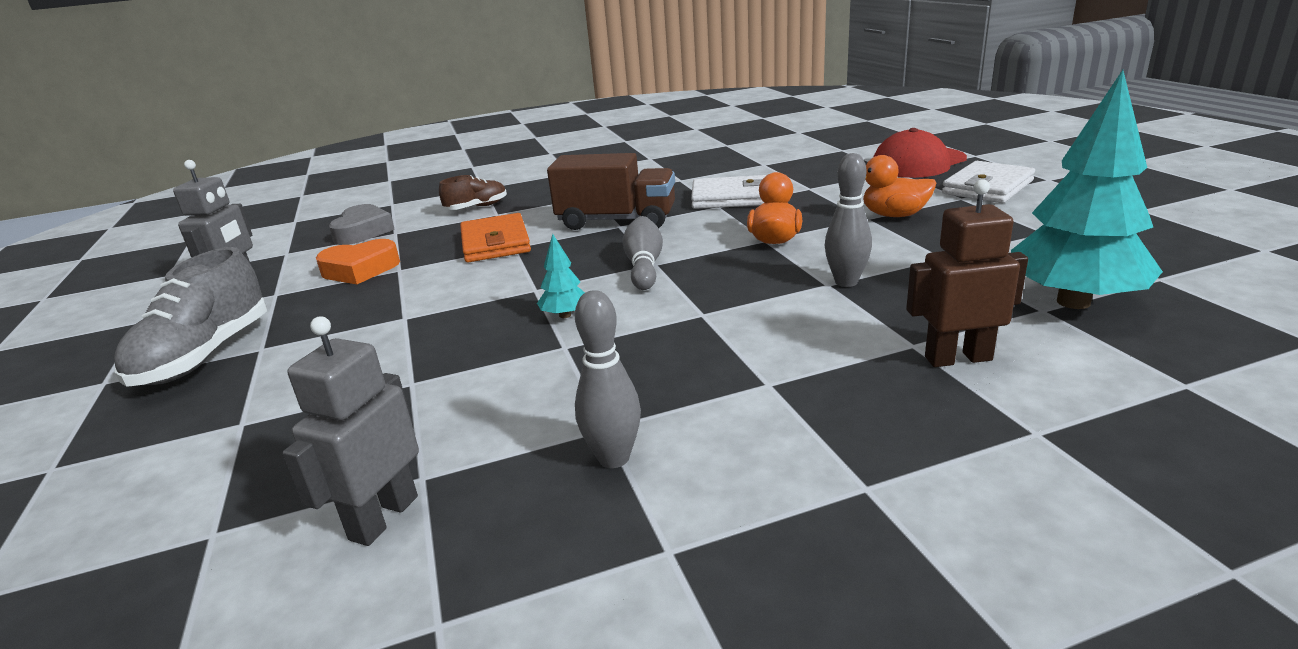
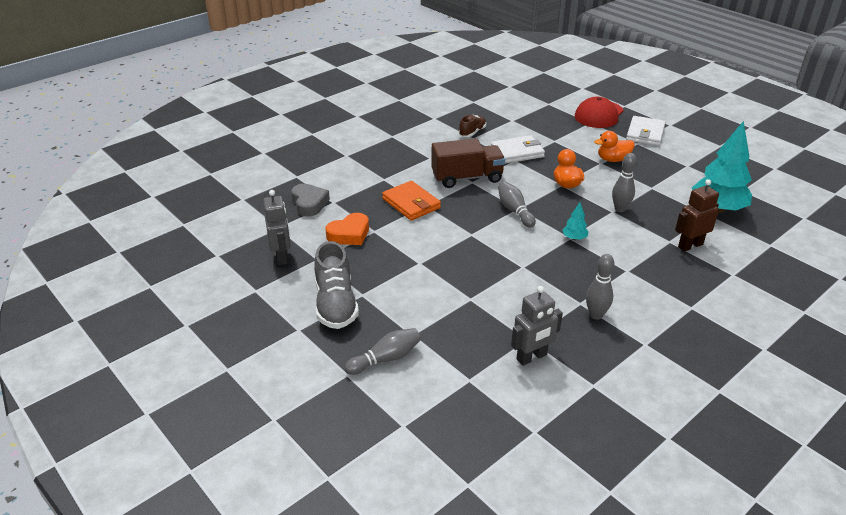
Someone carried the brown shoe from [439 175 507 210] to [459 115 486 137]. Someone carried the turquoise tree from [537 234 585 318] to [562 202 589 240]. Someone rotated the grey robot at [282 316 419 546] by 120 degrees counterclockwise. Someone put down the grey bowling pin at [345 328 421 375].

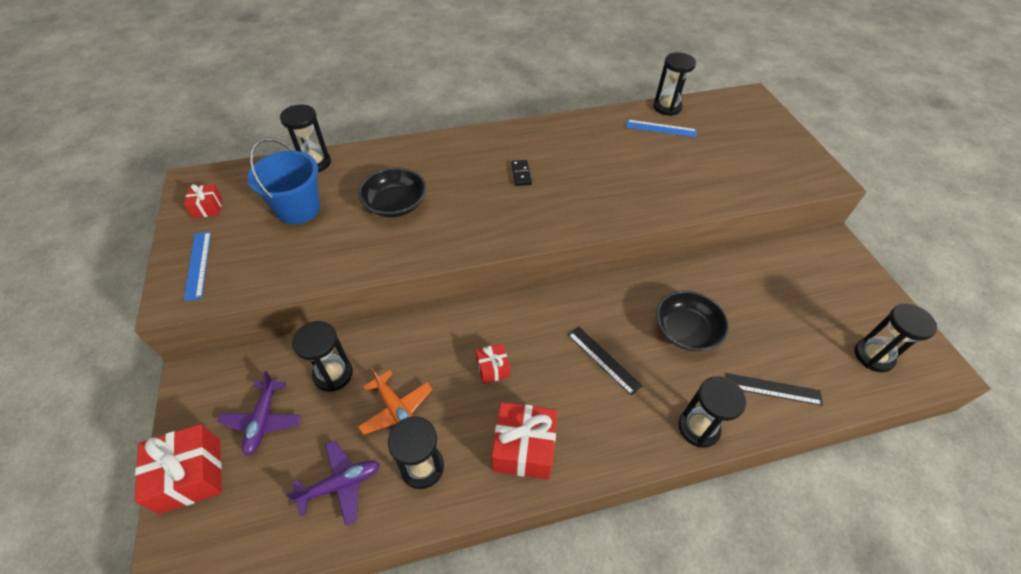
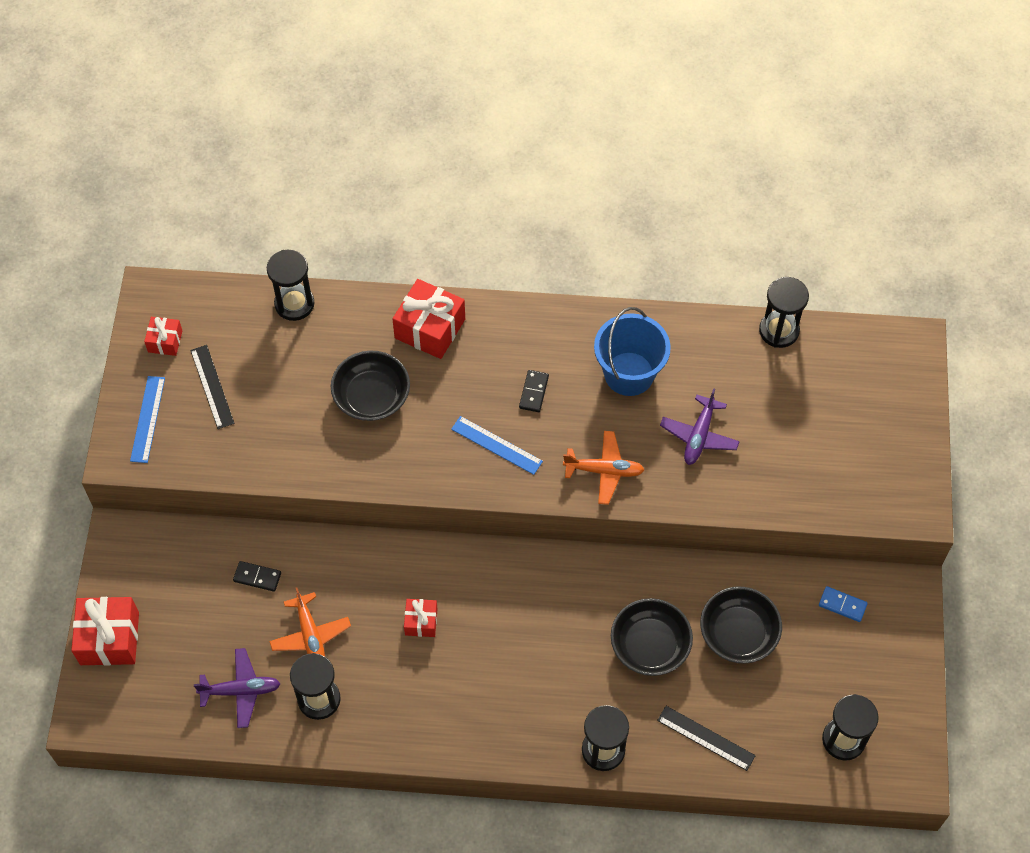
Someone carried the blue ruler from [626 120 697 137] to [451 416 543 475]. Someone carried the blue bucket from [247 138 320 224] to [594 307 671 396]. Someone swapped the black hourglass at [292 321 353 392] for the black domino at [233 561 281 592]. Someone carried the black ruler from [568 326 643 396] to [190 345 235 429]. Someone carried the purple plane from [218 371 301 456] to [660 388 740 465]. Someone carried the red gift from [492 402 558 480] to [392 279 465 359]. Someone put down the orange plane at [563 431 644 505]. Someone put down the black bowl at [700 586 782 664]. Someone put down the blue domino at [819 586 868 622].

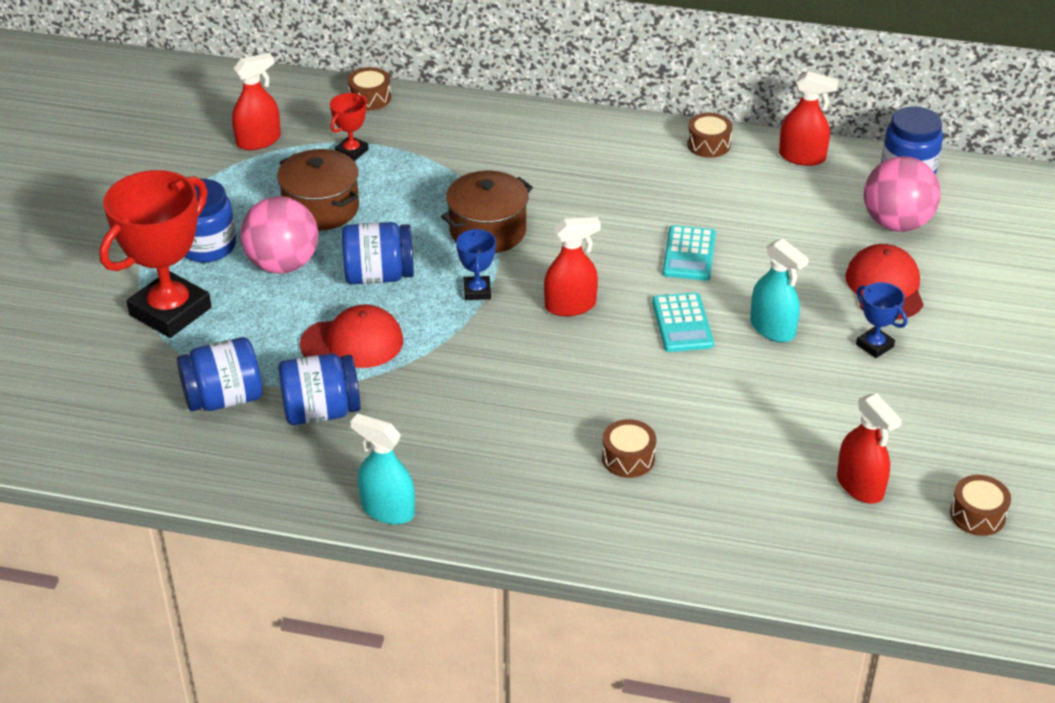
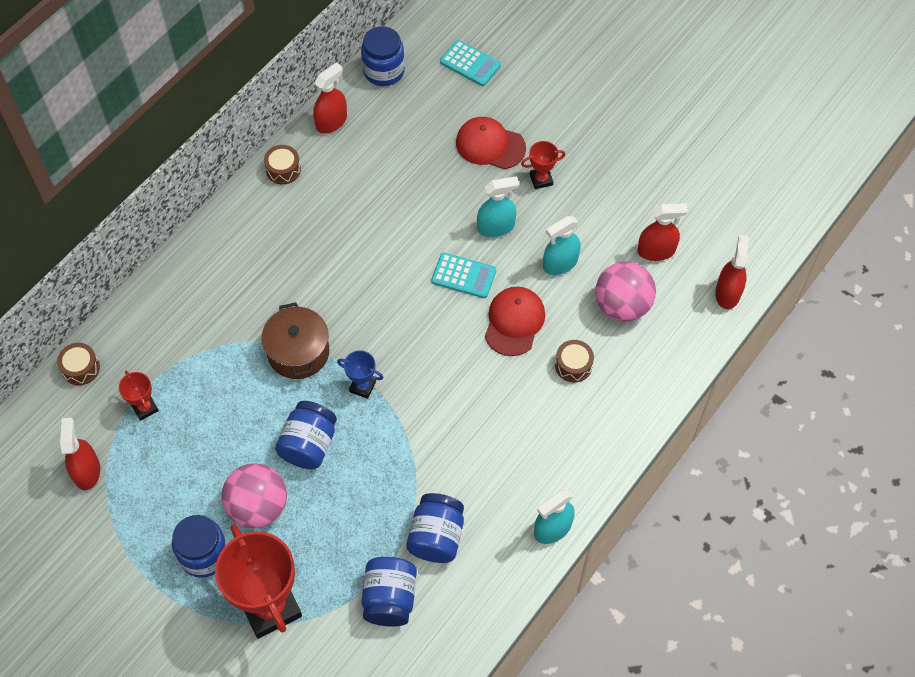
Someone took away the brown pot at [277 149 359 231]. Someone carried the pink ball from [864 156 940 232] to [595 261 656 322]. Someone carried the red spray bottle from [544 217 601 316] to [715 235 749 309]. Someone carried the turquoise calculator from [663 225 716 281] to [440 40 501 86]. Someone repainted the blue trophy at [856 282 907 358], which became the red trophy at [521 141 565 189]. Someone carried the red cap from [300 305 403 368] to [485 287 545 356]. Someone took away the brown drum at [950 475 1011 536]. Someone put down the turquoise spray bottle at [543 216 581 275].

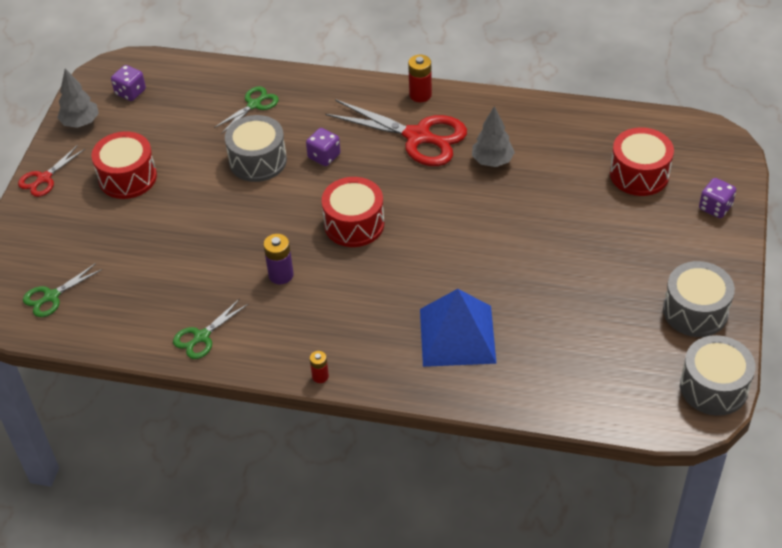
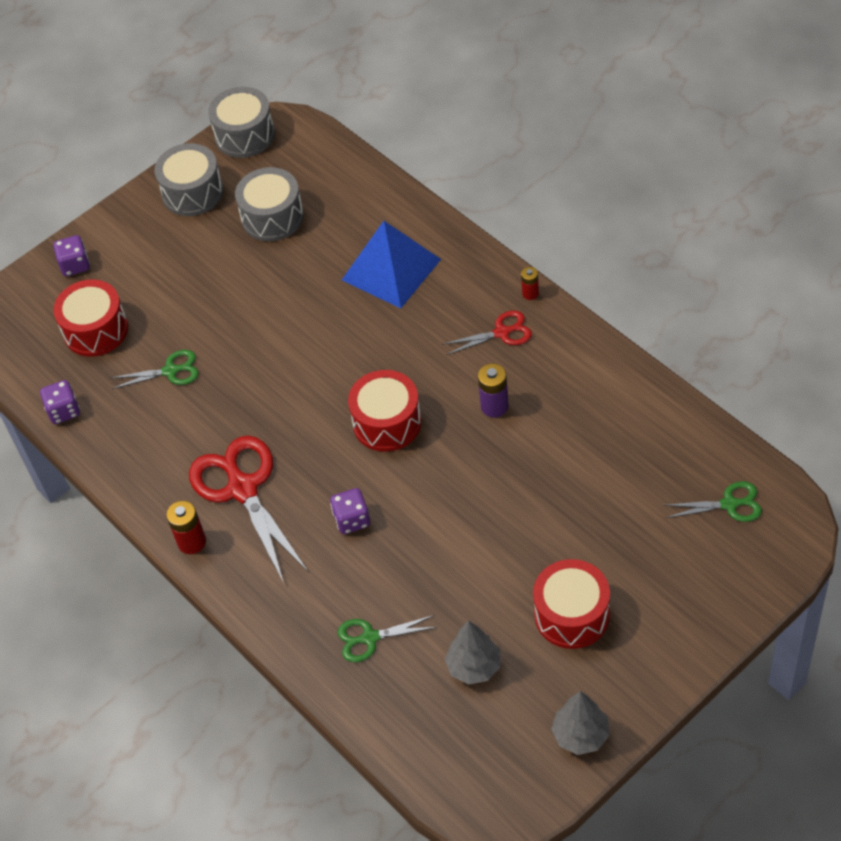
Someone carried the purple dice from [111 65 146 101] to [40 380 80 424]. Someone carried the grey tree from [472 106 515 167] to [445 621 500 685]. Someone carried the grey drum from [225 115 287 182] to [235 167 304 241]. Someone carried the red scissors from [18 145 85 197] to [442 311 532 355]. Someone carried the green scissors from [173 299 248 359] to [111 350 199 389].

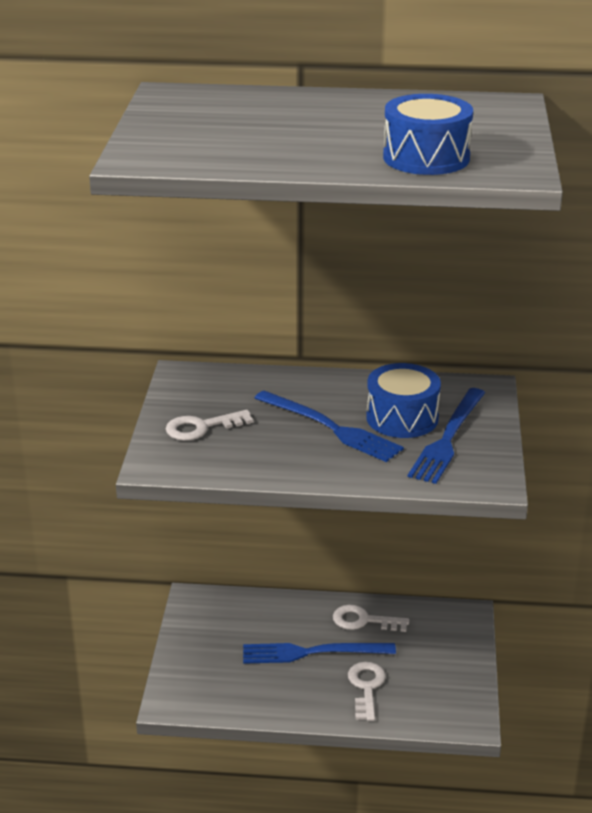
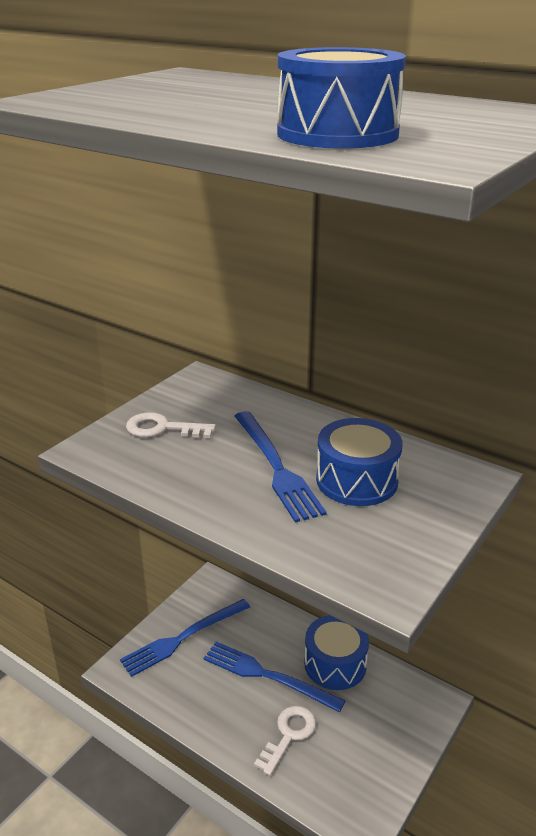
Someone carried the blue fork from [408 388 485 484] to [120 599 250 677]. Someone swapped the white key at [333 605 409 632] for the blue drum at [304 615 369 690].

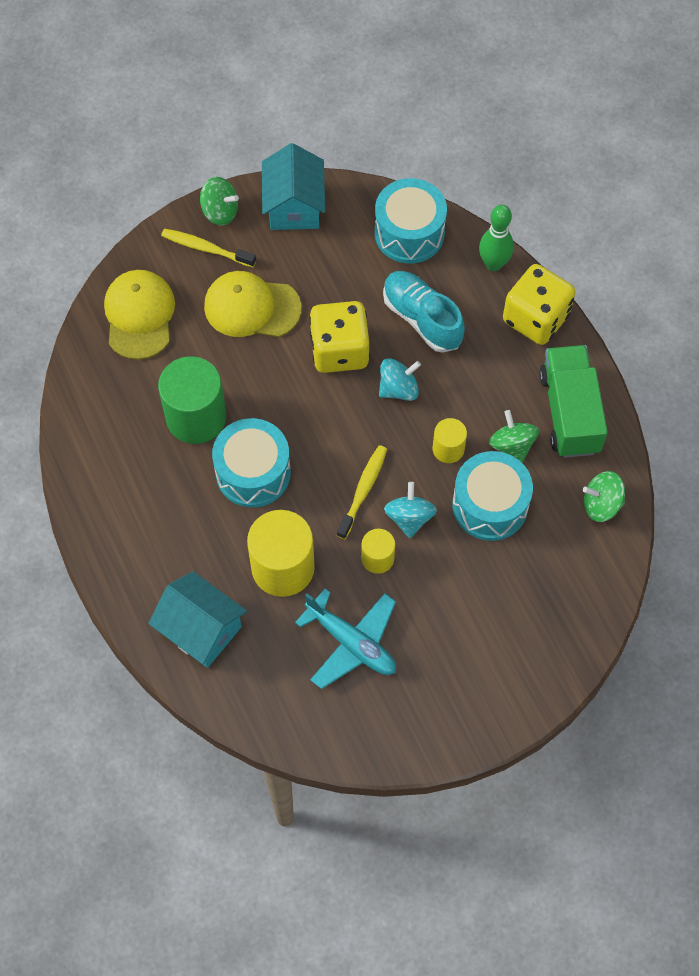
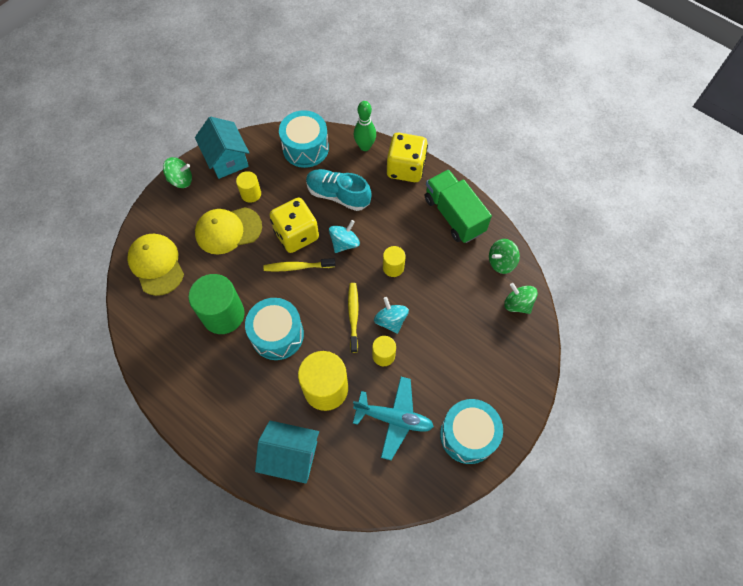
Someone carried the yellow toothbrush from [161 228 256 267] to [264 258 335 271]. Someone carried the green spinning top from [489 410 539 463] to [504 283 538 314]. Someone carried the turquoise drum from [452 451 533 541] to [440 399 503 464]. Someone put down the yellow cylinder at [236 171 261 203].

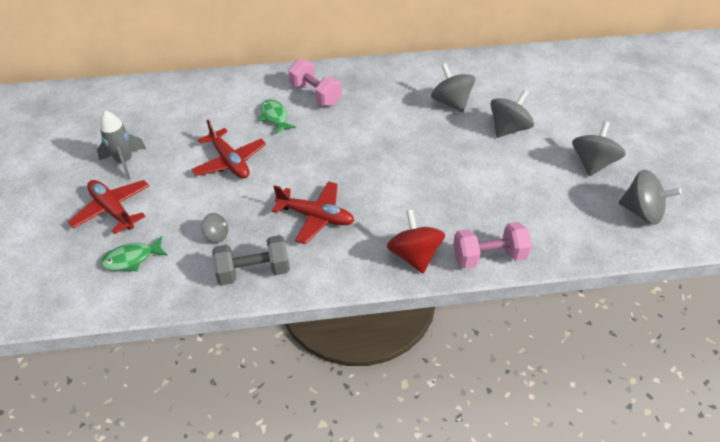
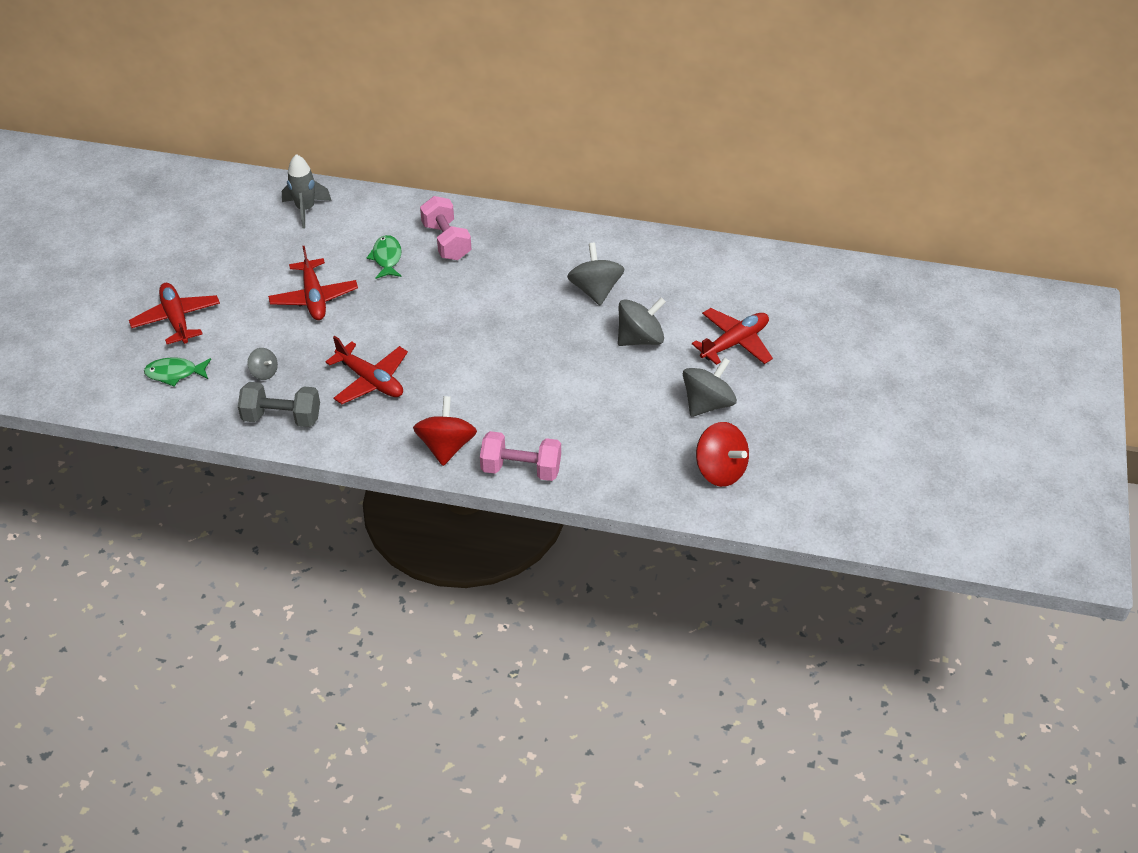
Someone carried the grey rocket from [97 110 146 179] to [282 154 332 229]. Someone repainted the grey spinning top at [619 170 682 225], which became the red spinning top at [696 422 749 487]. Someone put down the red plane at [692 308 773 365].

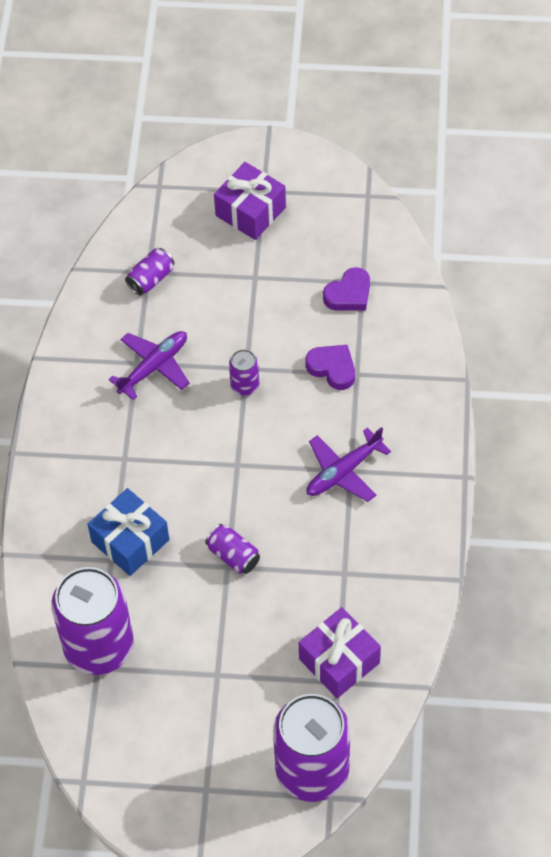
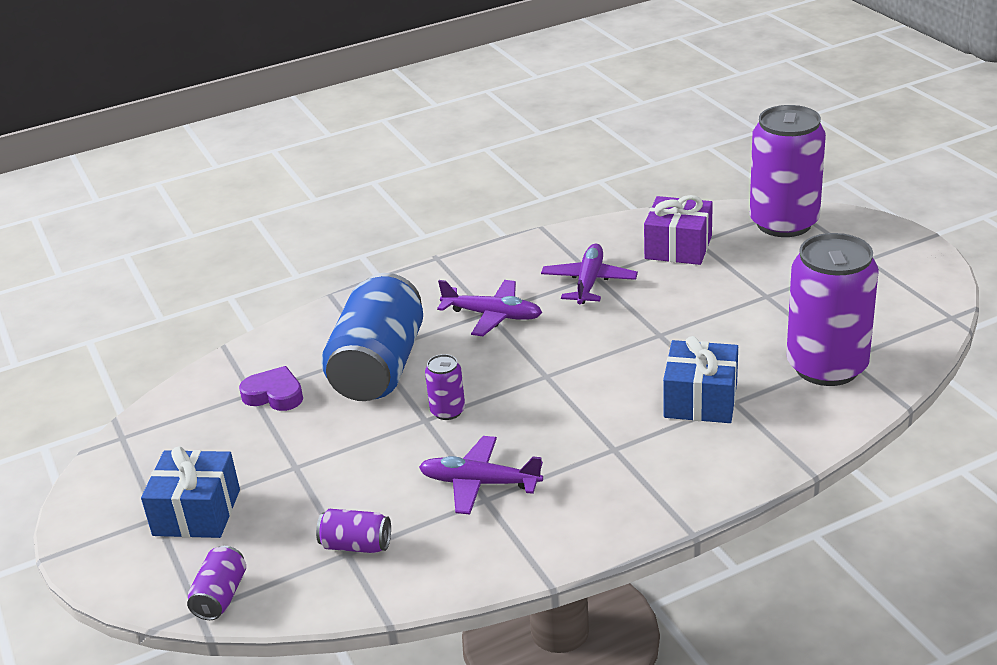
Someone repainted the purple gift at [214 162 286 240], which became the blue gift at [141 446 240 538]. Someone swapped the purple heart at [306 345 355 390] for the blue can at [321 273 423 401]. Someone carried the purple can from [205 524 260 574] to [187 546 246 620]. Someone put down the purple plane at [541 244 638 304].

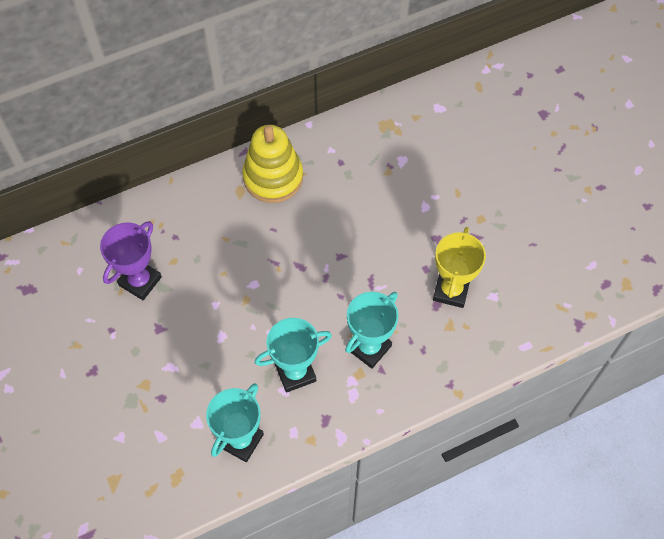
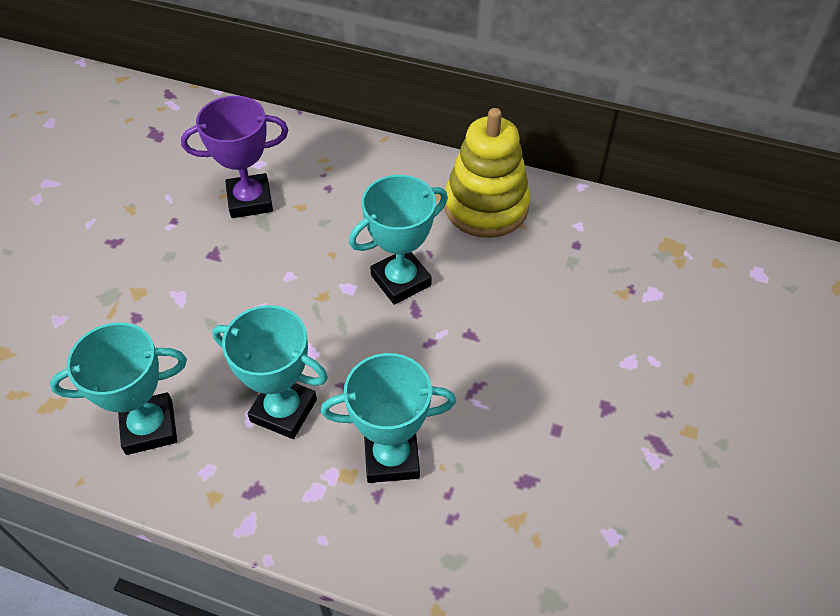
Someone took away the yellow trophy at [433 227 486 308]. Someone put down the turquoise trophy at [349 175 448 305].

